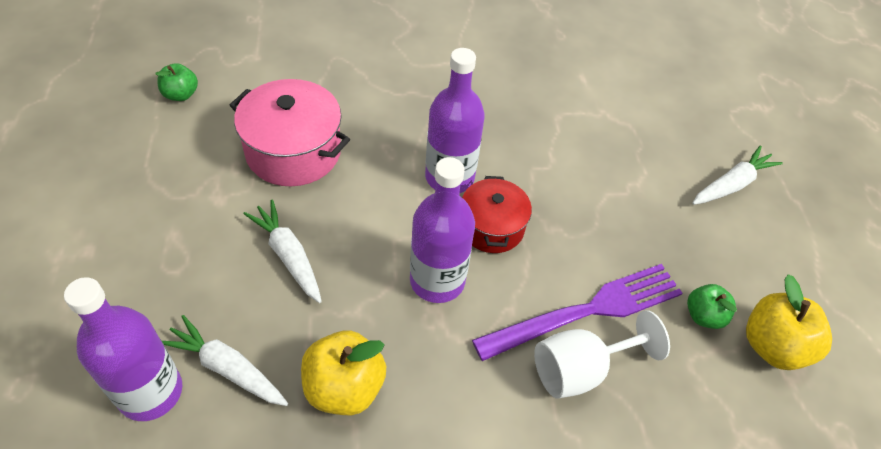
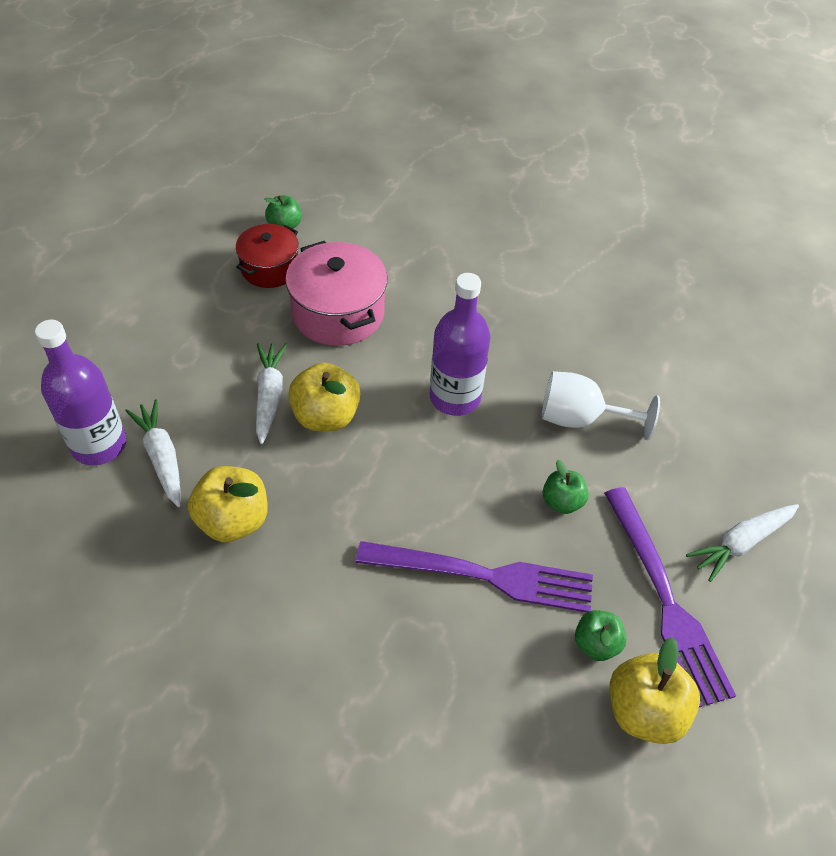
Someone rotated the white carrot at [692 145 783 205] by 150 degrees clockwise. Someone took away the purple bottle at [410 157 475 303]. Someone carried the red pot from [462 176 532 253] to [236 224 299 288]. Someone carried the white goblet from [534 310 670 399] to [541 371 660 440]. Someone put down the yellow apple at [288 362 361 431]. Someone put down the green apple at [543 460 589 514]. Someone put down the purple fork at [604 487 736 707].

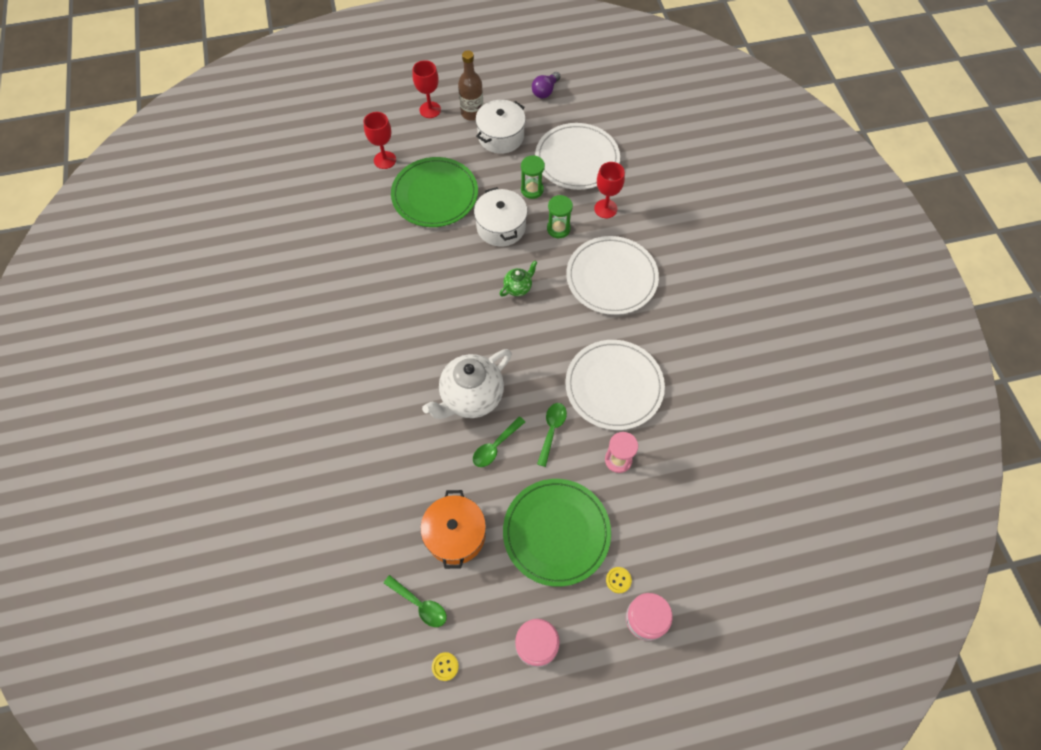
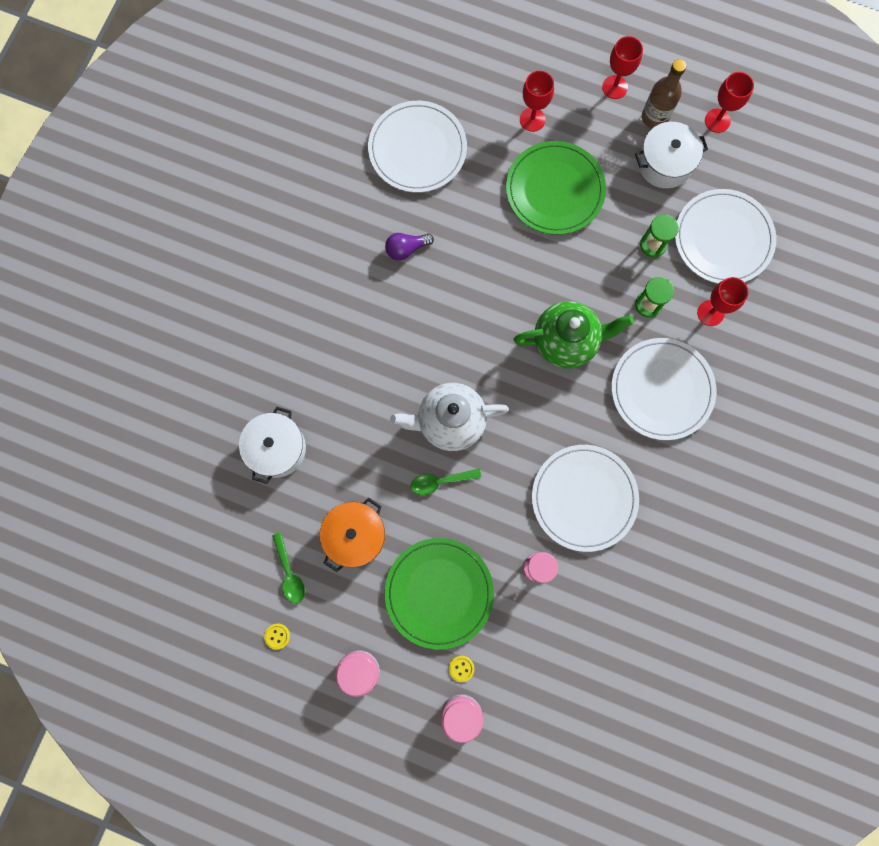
Someone carried the purple light bulb from [532 72 561 98] to [385 233 434 261]. Someone carried the white pot from [474 187 527 247] to [239 407 306 484]. Someone scaled the green teapot at [500 261 538 296] by 2.07. Someone took away the green spoon at [537 403 567 467]. Someone put down the red goblet at [705 72 754 133]. Someone put down the white plate at [368 101 467 193].

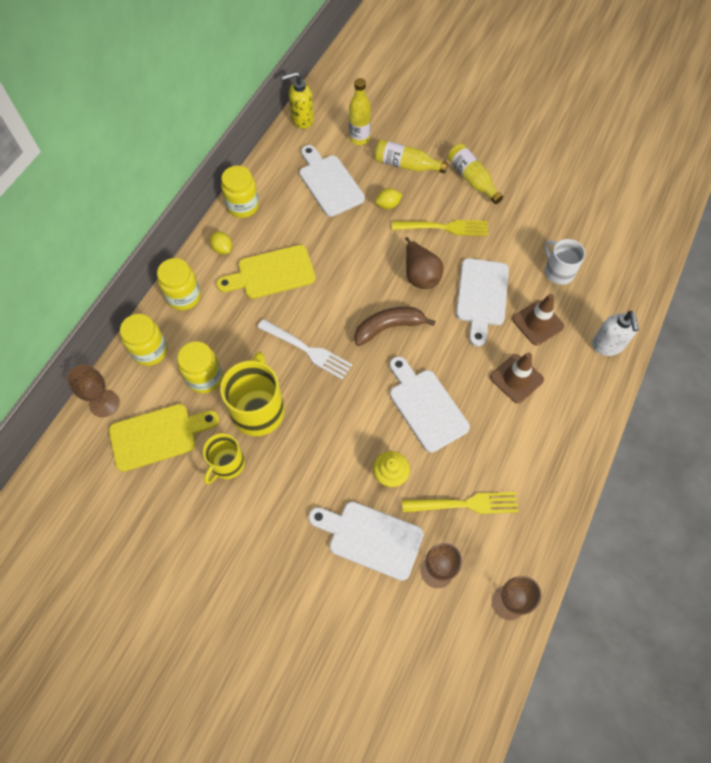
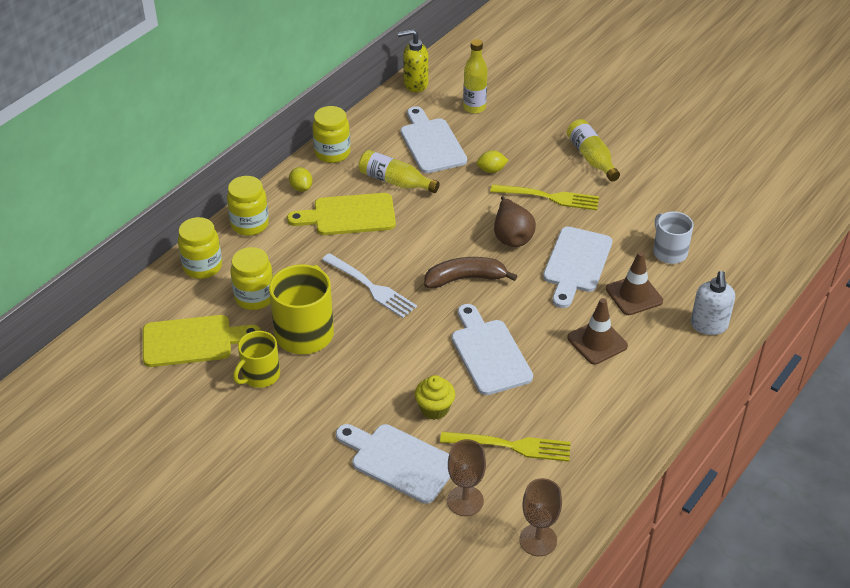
Someone carried the yellow bottle from [375 140 448 173] to [359 150 440 193]. Someone took away the brown goblet at [67 364 119 417].

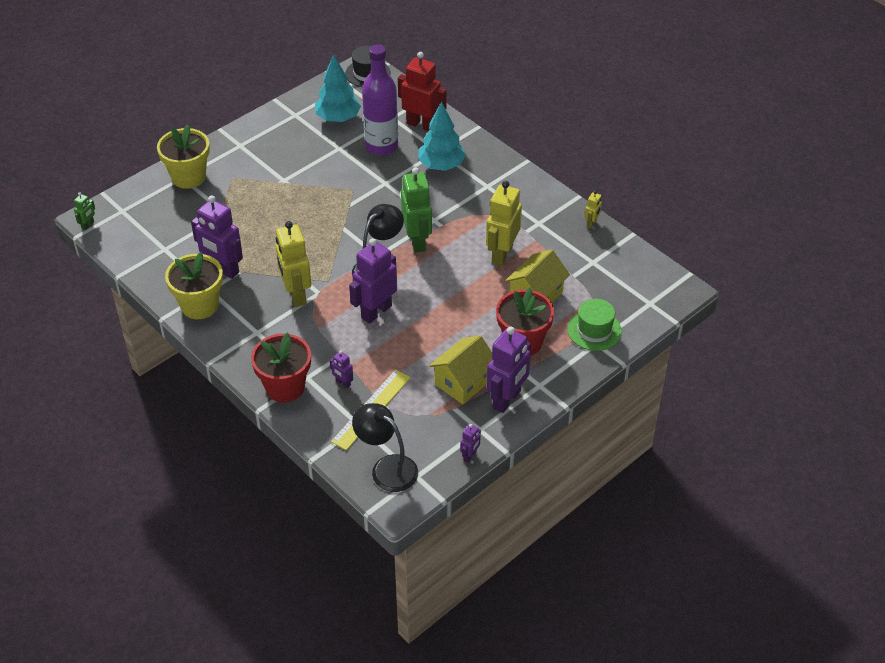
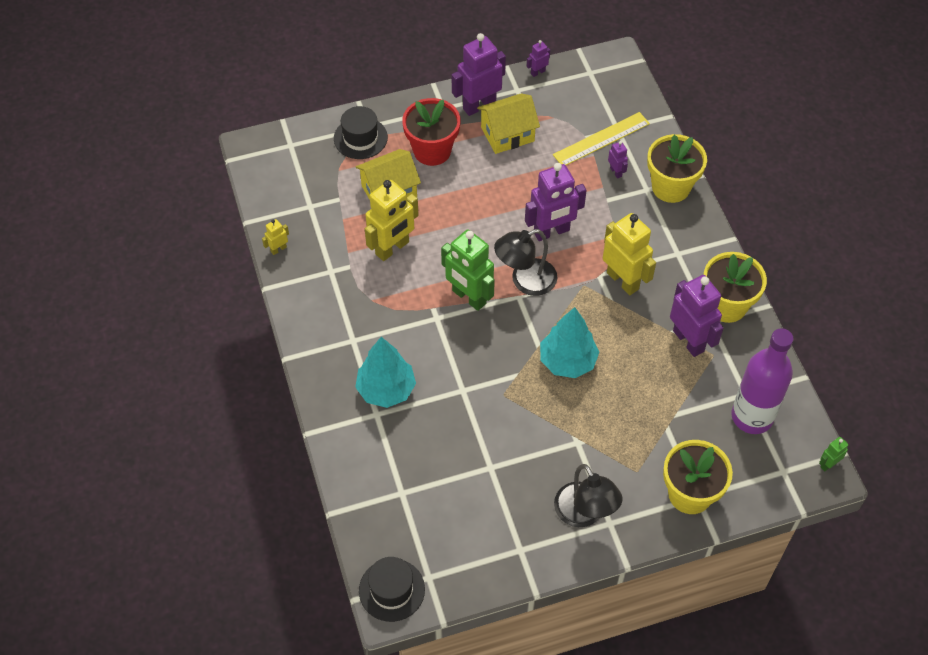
Someone carried the purple bottle from [362 44 398 156] to [732 328 794 434]. Someone took away the red robot at [398 52 447 131]. Someone carried the turquoise tree from [315 54 361 122] to [540 307 600 378]. Someone rotated the green robot at [401 167 432 253] by 60 degrees counterclockwise. Someone rotated the yellow robot at [276 221 311 307] by 45 degrees counterclockwise. Someone repainted the green hat at [567 299 622 351], which became the black hat at [334 106 388 159]. Someone repainted the red flower pot at [251 332 311 403], which became the yellow flower pot at [647 134 707 203]. Someone carried the black lamp from [352 403 418 492] to [554 464 623 527].

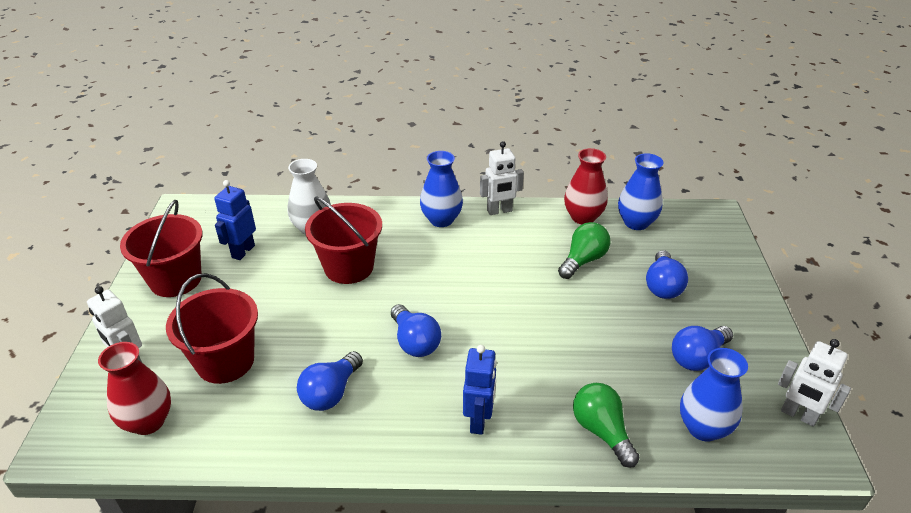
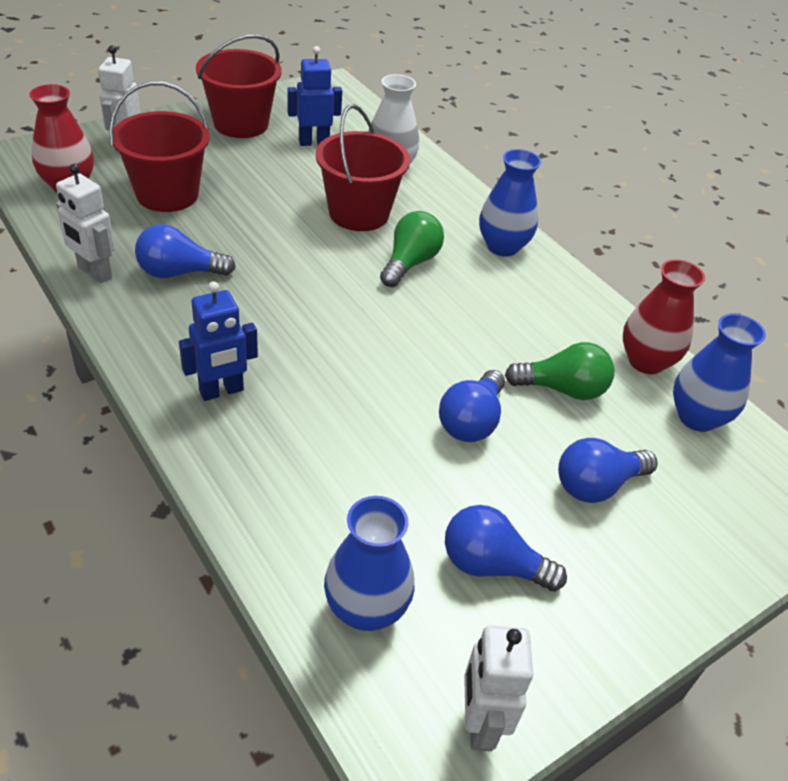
Someone carried the white robot from [480 141 524 215] to [56 164 115 283]. Someone carried the blue light bulb from [391 304 441 357] to [439 370 505 442]. Someone carried the green light bulb from [573 383 640 468] to [380 211 444 287].

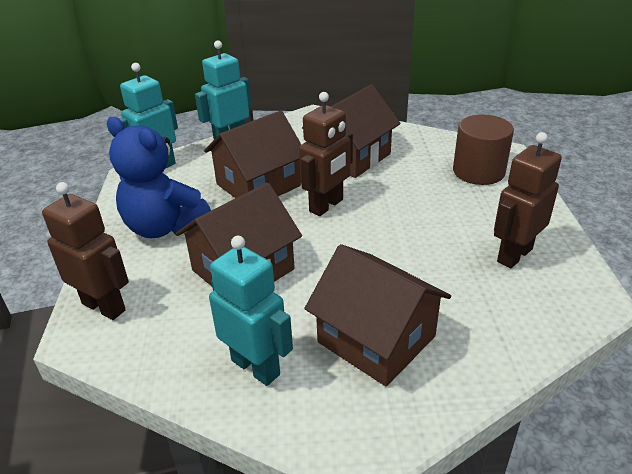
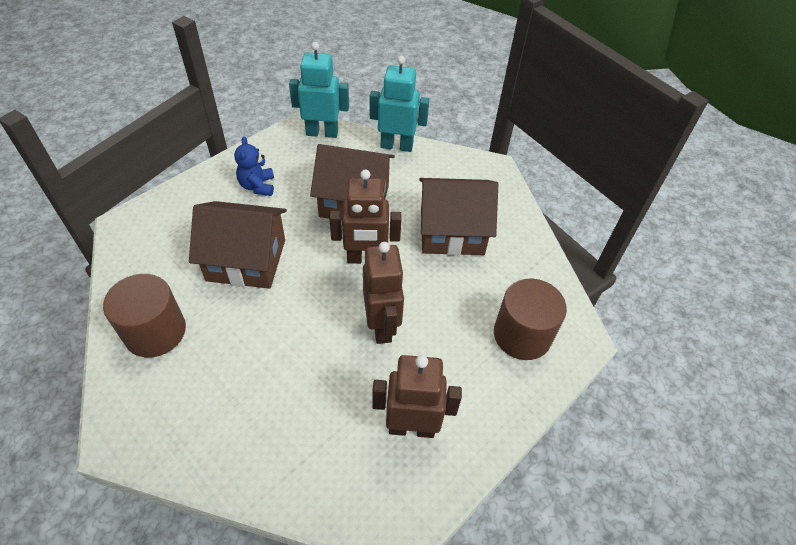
Someone scaled the blue teddy bear at [107 117 211 238] by 0.53. Someone carried the brown robot from [42 182 129 320] to [363 242 404 344]. Someone swapped the turquoise robot at [209 236 293 386] for the brown cylinder at [103 274 186 357]. Someone took away the brown house at [304 244 451 386].

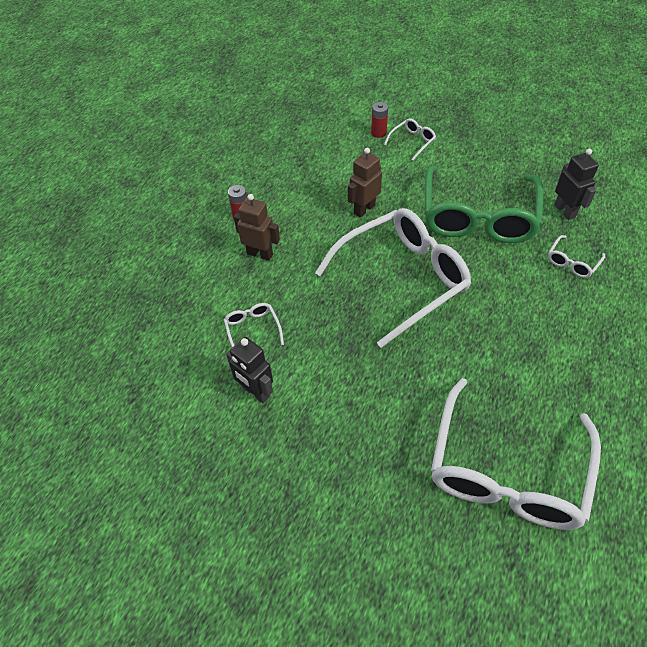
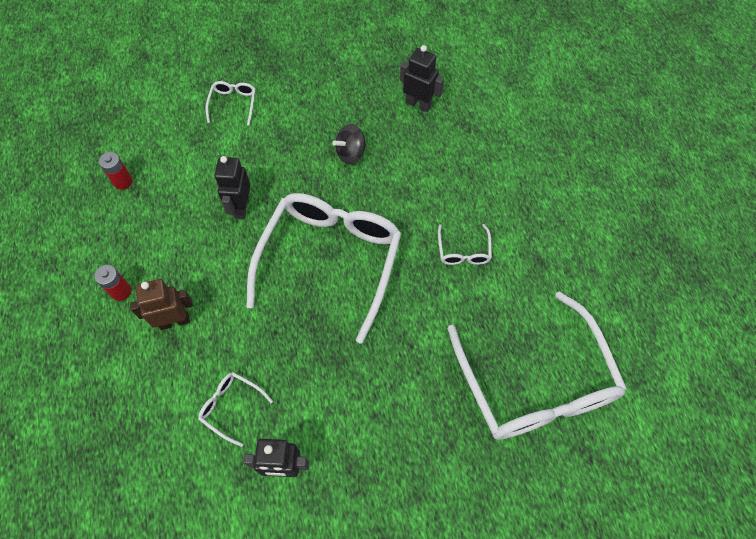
Someone carried the red battery from [371 102 388 138] to [99 152 133 190]. Someone repainted the brown robot at [348 148 382 218], which became the black robot at [215 156 250 219]. Someone swapped the green glasses at [425 166 543 243] for the black spinning top at [333 124 367 164]. Someone carried the white glasses from [548 235 605 278] to [438 224 492 265].

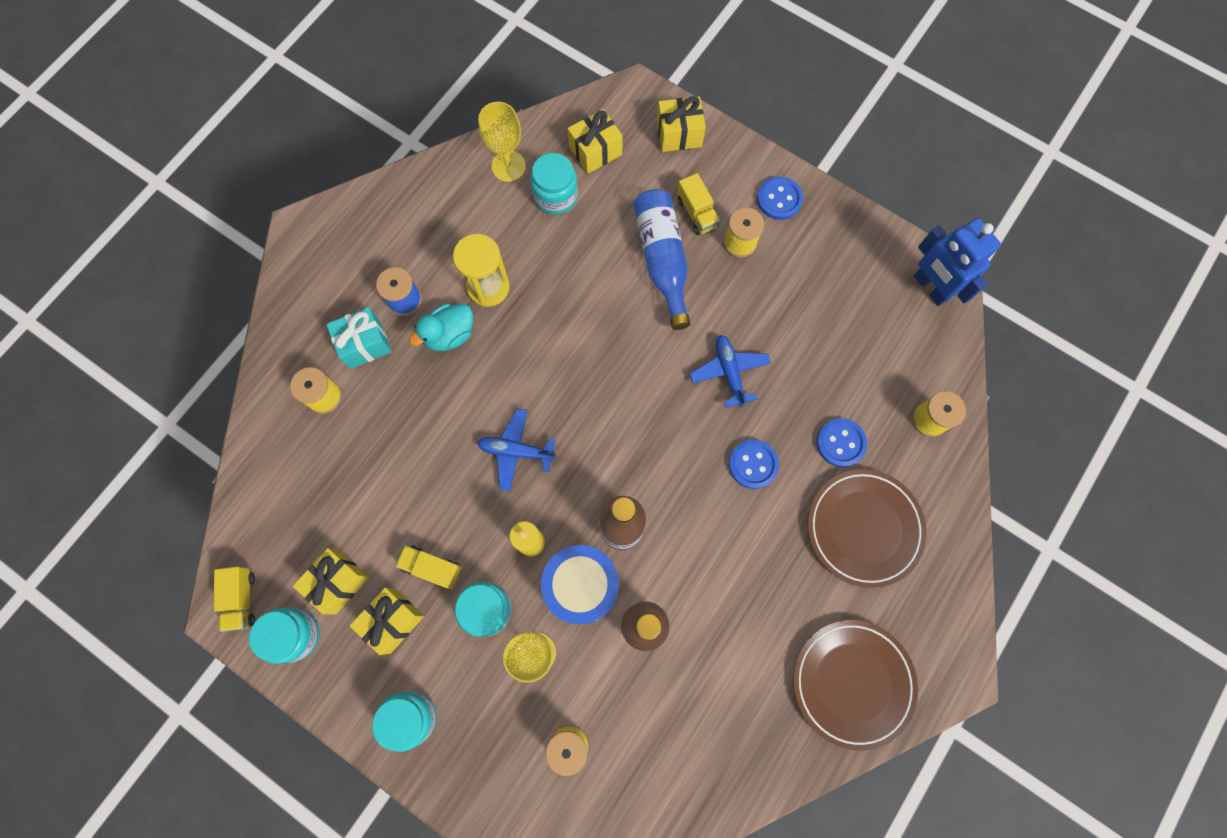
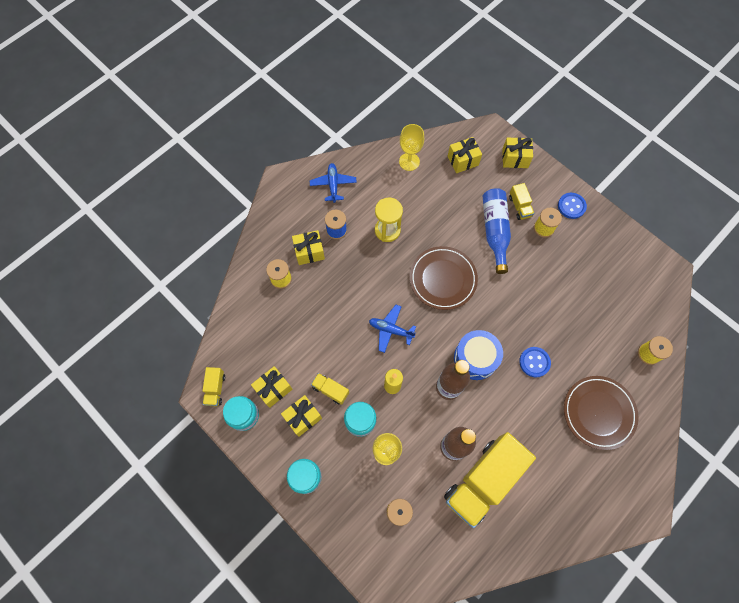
Someone took away the turquoise jar at [531 153 578 215]. Someone took away the blue robot at [914 218 1001 306]. Someone took away the turquoise duck at [409 304 473 351]. Someone repainted the turquoise gift at [326 307 392 369], which became the yellow gift at [292 230 325 265]. Someone carried the blue plane from [689 335 771 408] to [310 163 357 203]. Someone took away the blue button at [816 418 867 467]. Someone carried the blue drum from [541 545 619 624] to [454 330 503 380]. Someone carried the brown plate from [793 620 918 751] to [410 246 478 310]. Someone put down the yellow truck at [444 432 536 528].

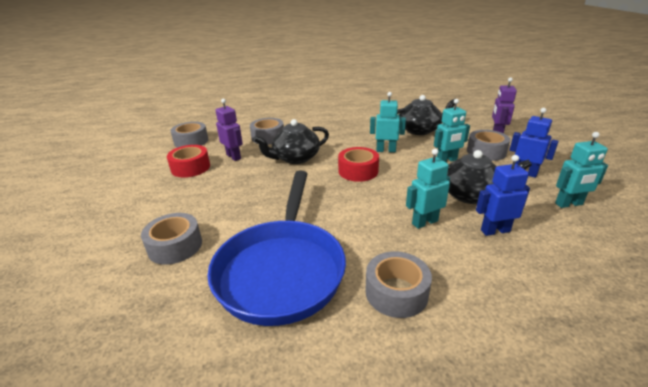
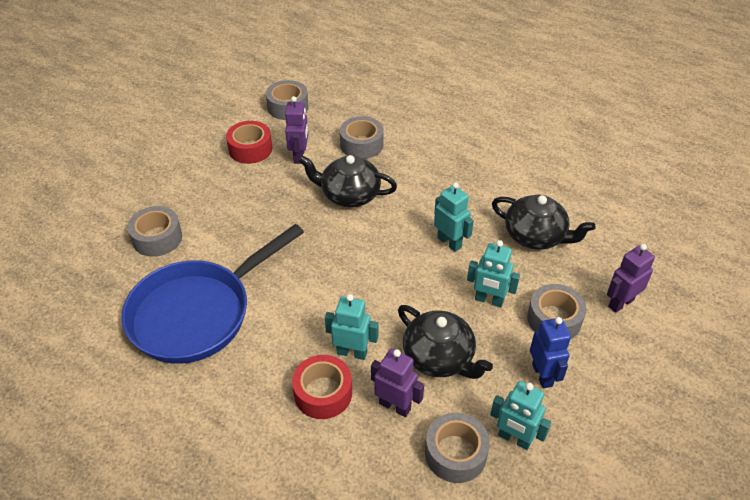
Someone carried the red tape from [338 147 379 182] to [292 355 352 419]. Someone repainted the blue robot at [476 155 530 236], which became the purple robot at [371 349 424 417]. Someone carried the grey tape from [365 251 432 318] to [425 413 490 483].

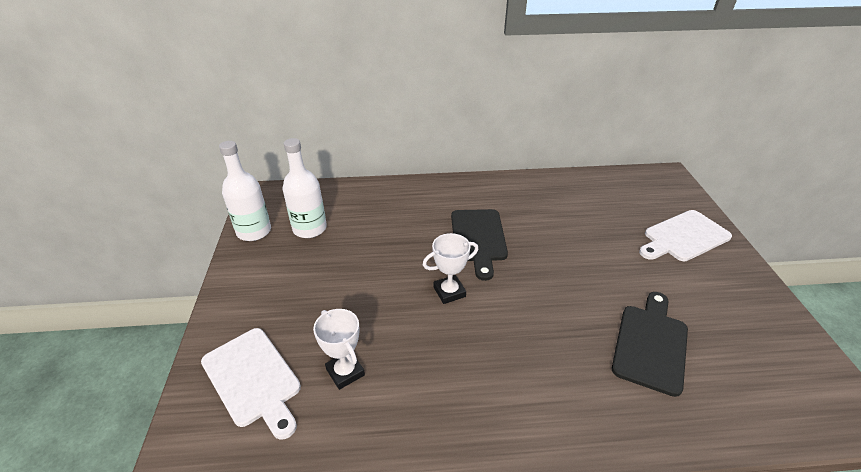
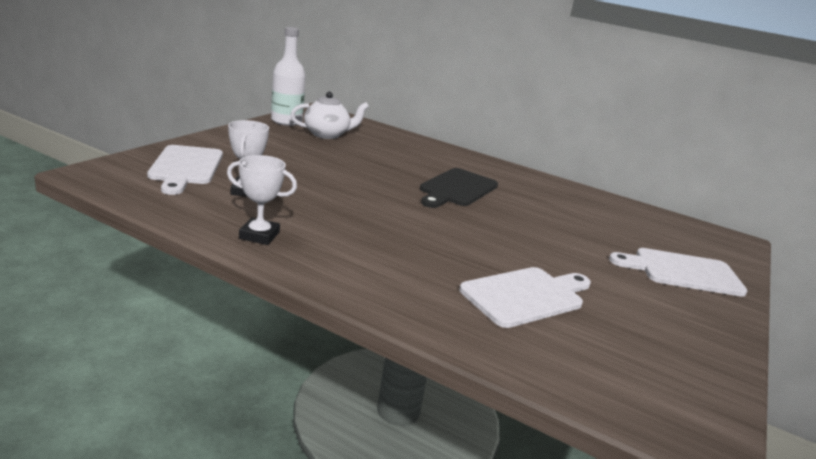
Someone swapped the white bottle at [282 138 327 238] for the white teapot at [290 92 369 139]. Someone carried the white trophy from [423 233 478 304] to [227 155 297 245]. Someone repainted the black cutting board at [612 292 688 397], which became the white cutting board at [459 267 591 328].

